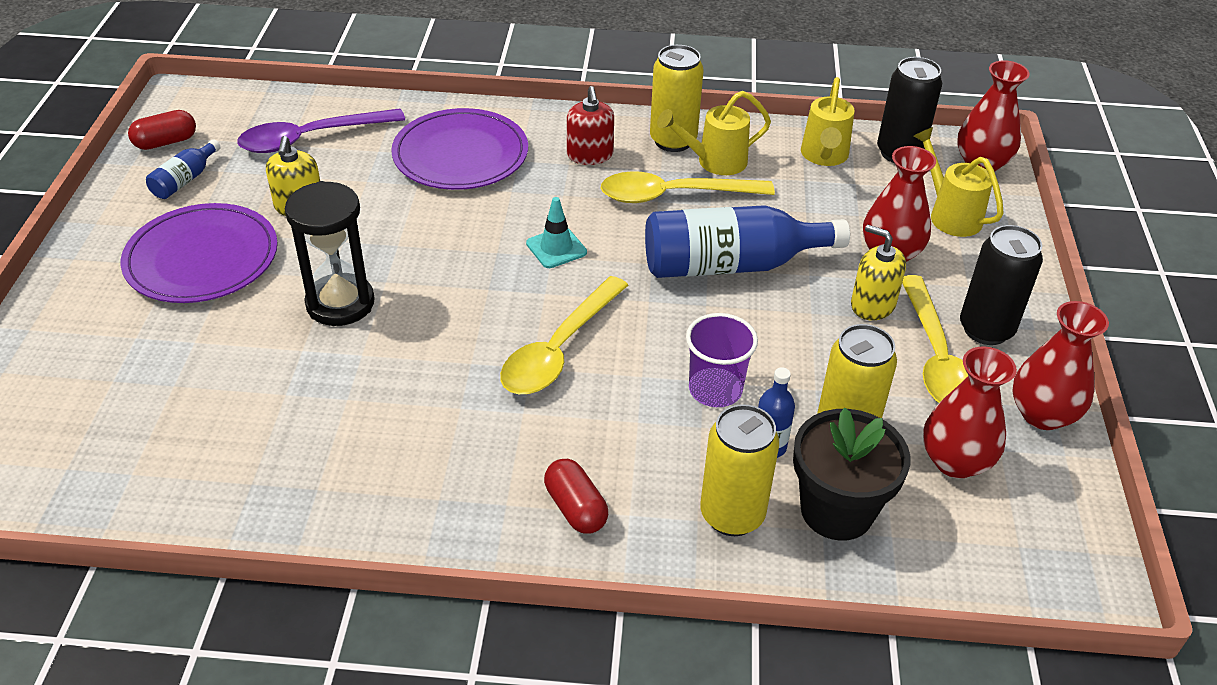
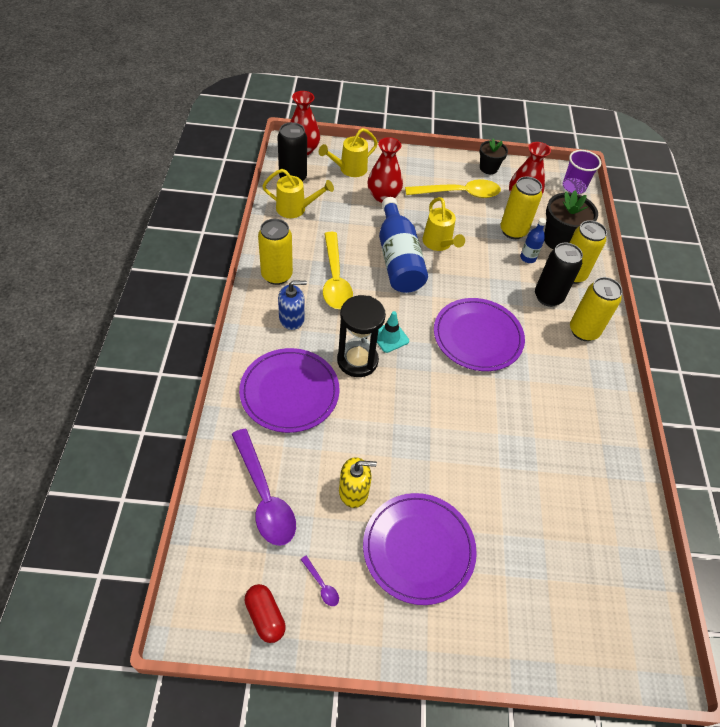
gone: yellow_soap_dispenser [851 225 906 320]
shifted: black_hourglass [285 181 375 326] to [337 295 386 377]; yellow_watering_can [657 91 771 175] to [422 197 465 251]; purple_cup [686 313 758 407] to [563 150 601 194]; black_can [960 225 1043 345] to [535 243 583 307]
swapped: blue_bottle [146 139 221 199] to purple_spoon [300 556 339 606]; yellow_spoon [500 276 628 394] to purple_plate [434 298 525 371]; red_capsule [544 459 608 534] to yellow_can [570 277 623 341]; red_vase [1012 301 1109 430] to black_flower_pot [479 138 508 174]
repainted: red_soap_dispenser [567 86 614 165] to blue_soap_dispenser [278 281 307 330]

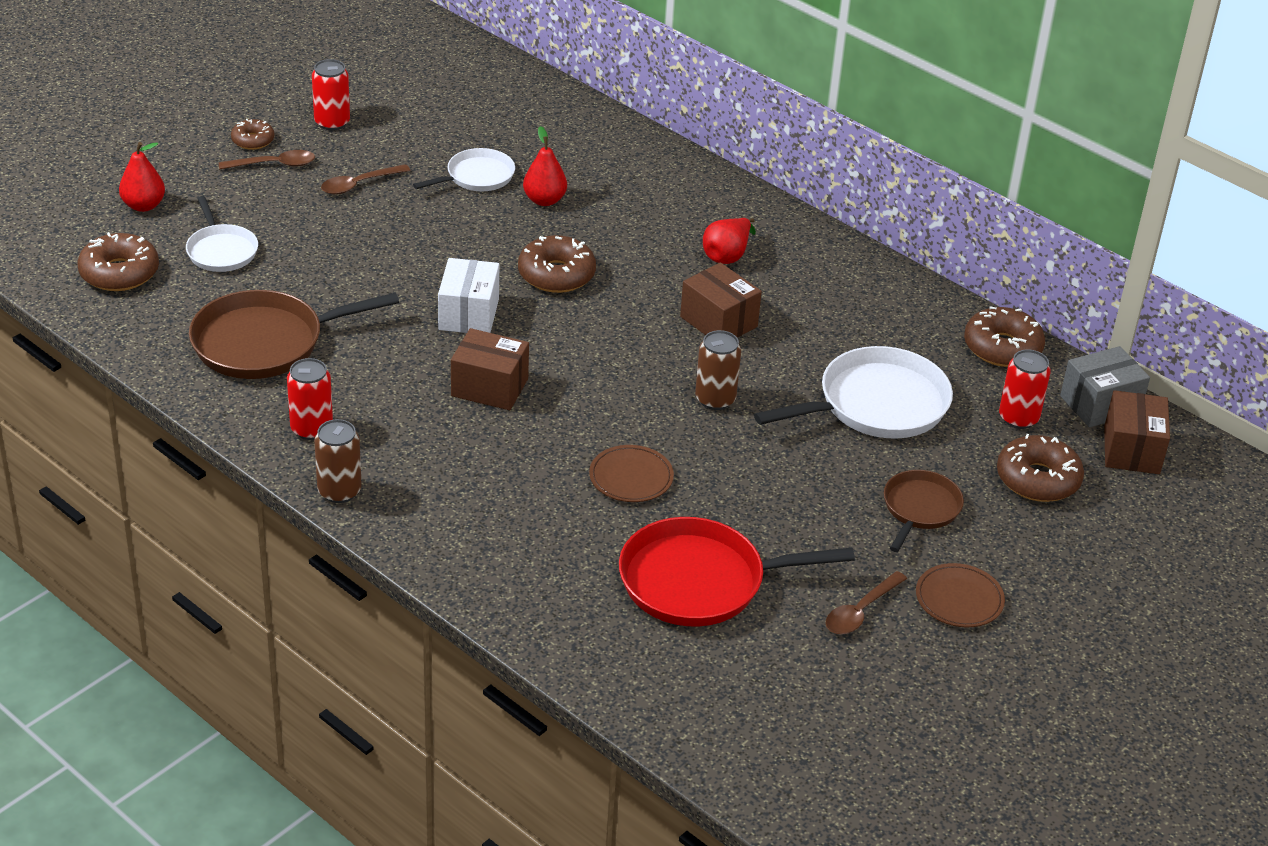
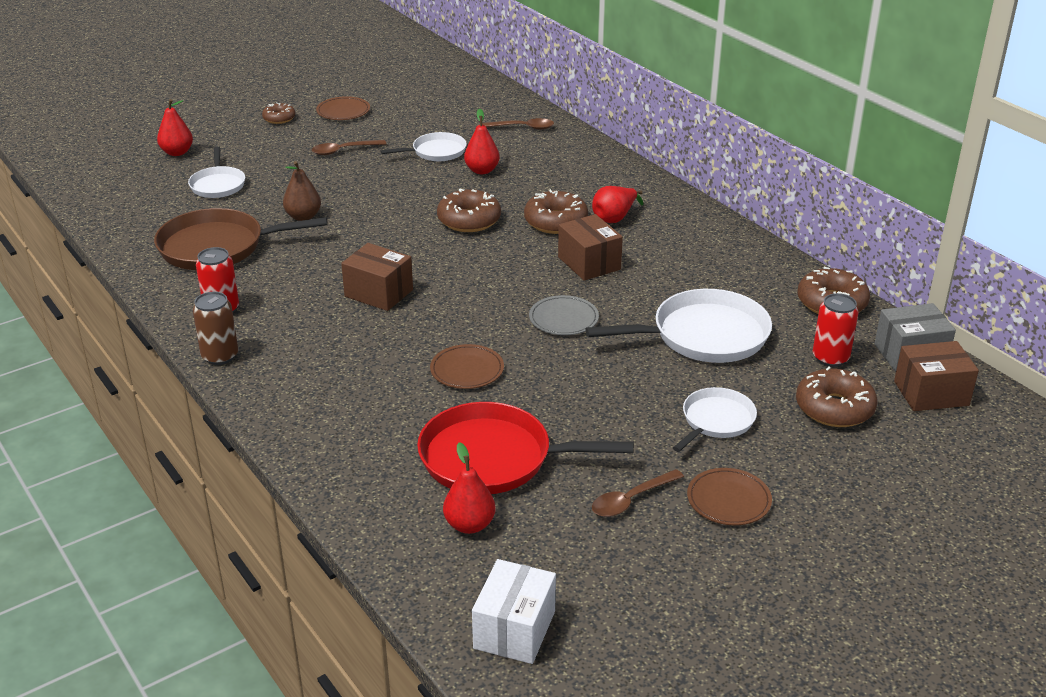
new: brown_pear [283 161 321 221]; red_pear [443 442 496 534]
shifted: brown_donut [77 232 159 291] to [524 189 588 234]; brown_spoon [219 150 315 170] to [482 118 554 130]; white_box [438 258 499 333] to [472 559 556 664]
swapped: red_can [312 59 350 131] to brown_plate [316 96 370 120]; brown_can [695 330 741 410] to grey_plate [529 295 599 335]
repainted: brown_pan [884 470 964 552] to white_pan [673 387 757 452]
rotated: brown_box [1104 390 1170 474] = [894 341 979 411] 60 degrees clockwise

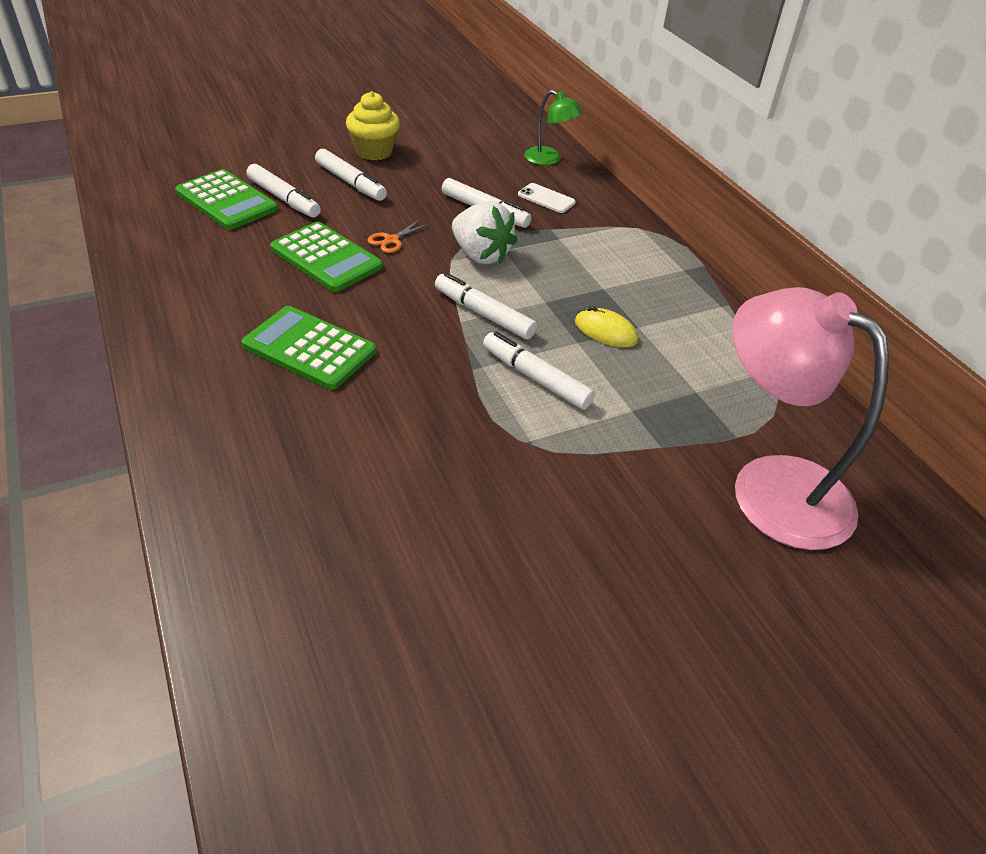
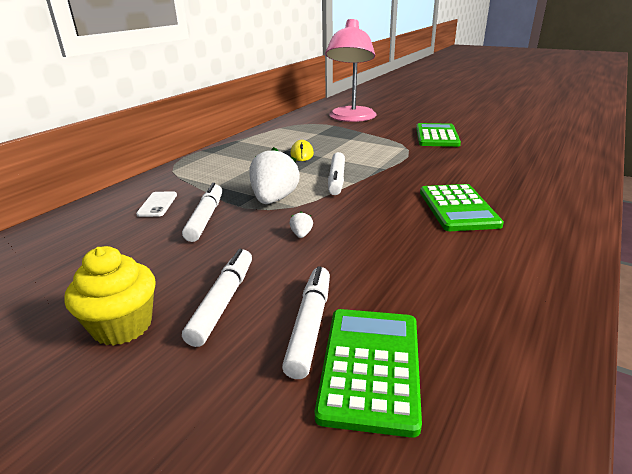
gone: white_marker [483 332 595 409]; green_lamp [524 90 583 165]
shifted: green_calculator [270 222 383 292] to [416 123 461 147]
swapped: orange_scissors [367 219 430 253] to white_strawberry [290 211 313 238]

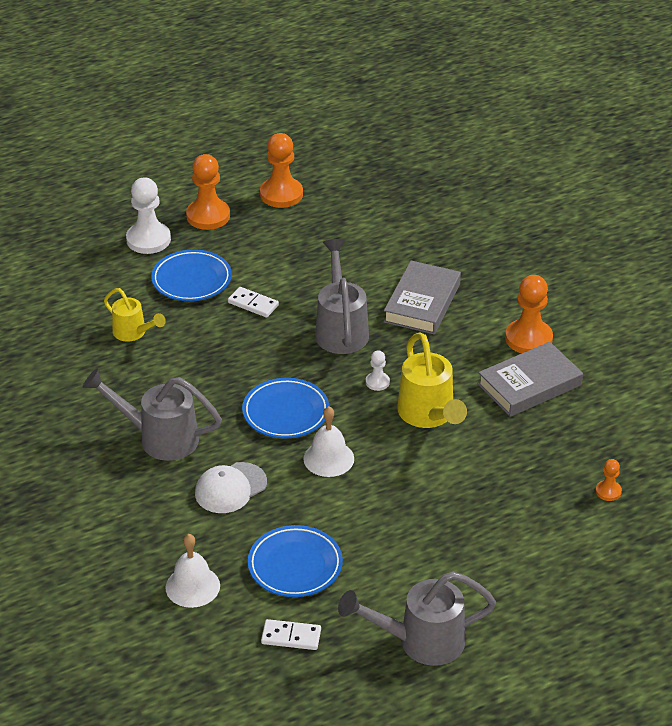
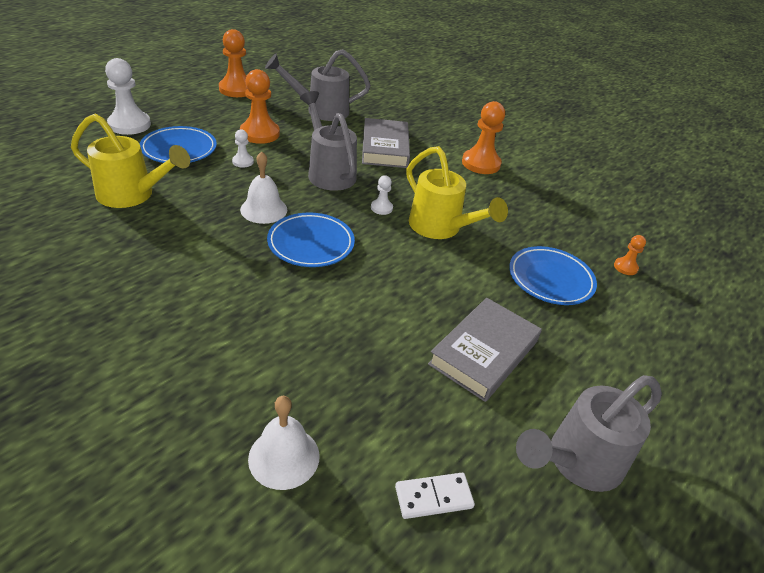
gone: white_cap [195 462 267 513]
shifted: grey_watering_can [82 368 222 461] to [265 49 371 121]; orange_pawn [186 154 230 230] to [240 69 280 144]; blue_plate [248 525 343 597] to [509 246 597 305]; white_bell [303 406 354 477] to [240 151 287 224]; grey_book [478 342 583 417] to [428 298 542 402]
swapped: white_domino [228 287 279 318] to white_pawn [232 130 254 168]
scaled: yellow_watering_can [104 288 166 342] = [71 114 190 208] x1.63

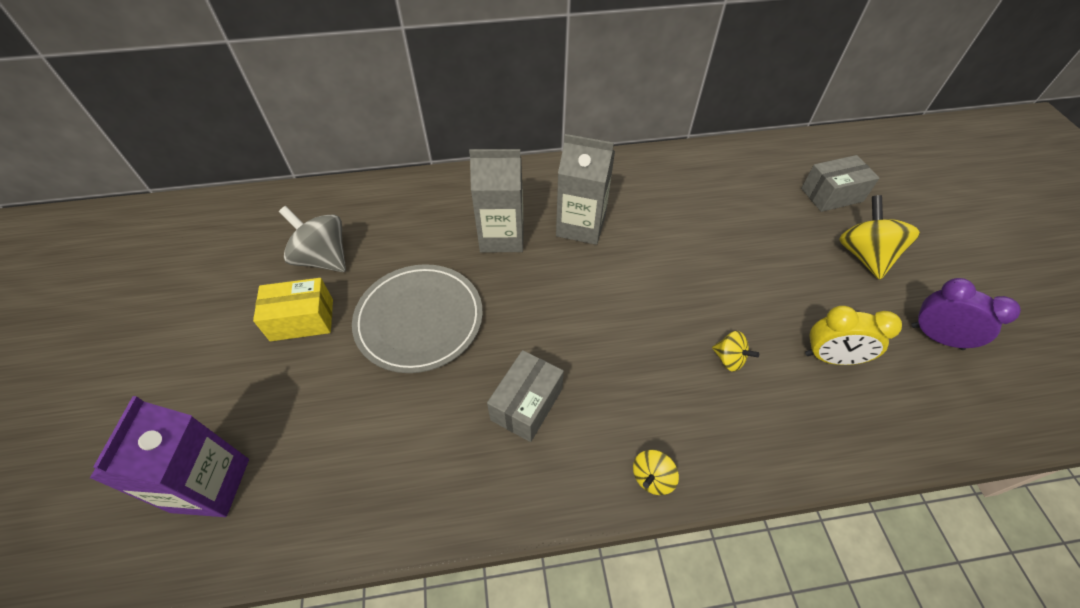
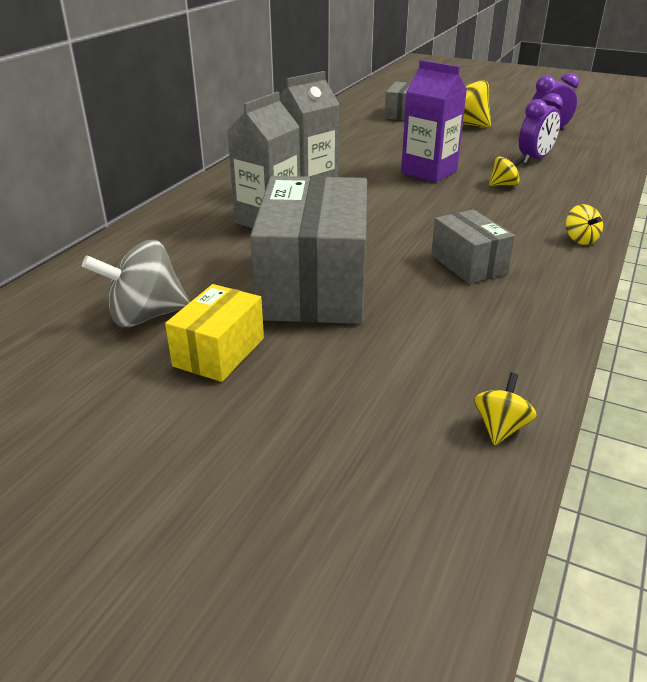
new: yellow_spinning_top [474 373 537 445]
shifted: purple_carton [89 396 249 517] to [401 60 467 183]
swapped: grey_plate [352 264 483 373] to grey_box [250 176 367 324]
repainted: yellow_clock [805 306 902 365] to purple_clock [519 93 563 164]

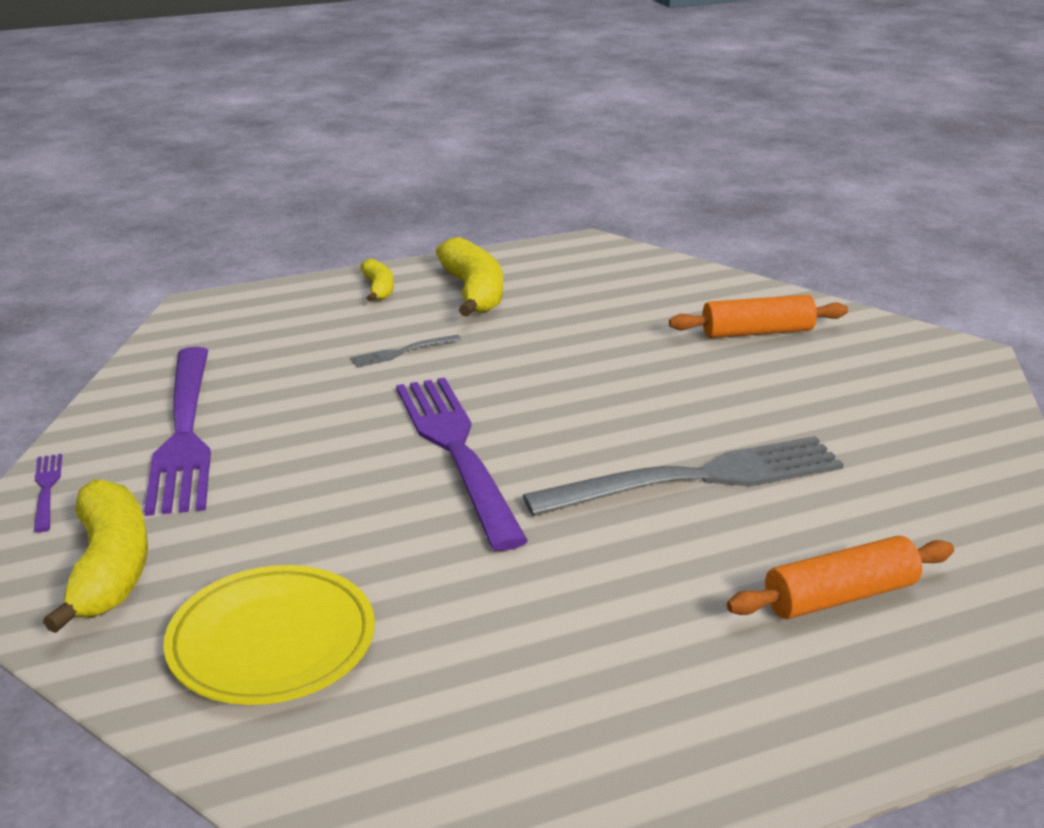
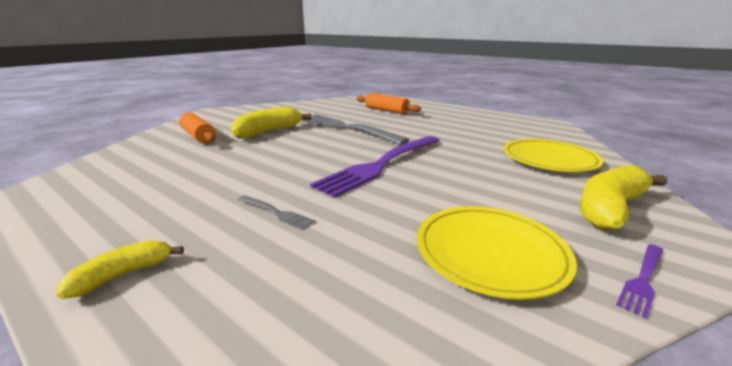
shifted: yellow_banana [436 237 503 317] to [231 107 311 139]
swapped: purple_fork [144 347 211 516] to yellow_plate [417 206 577 300]

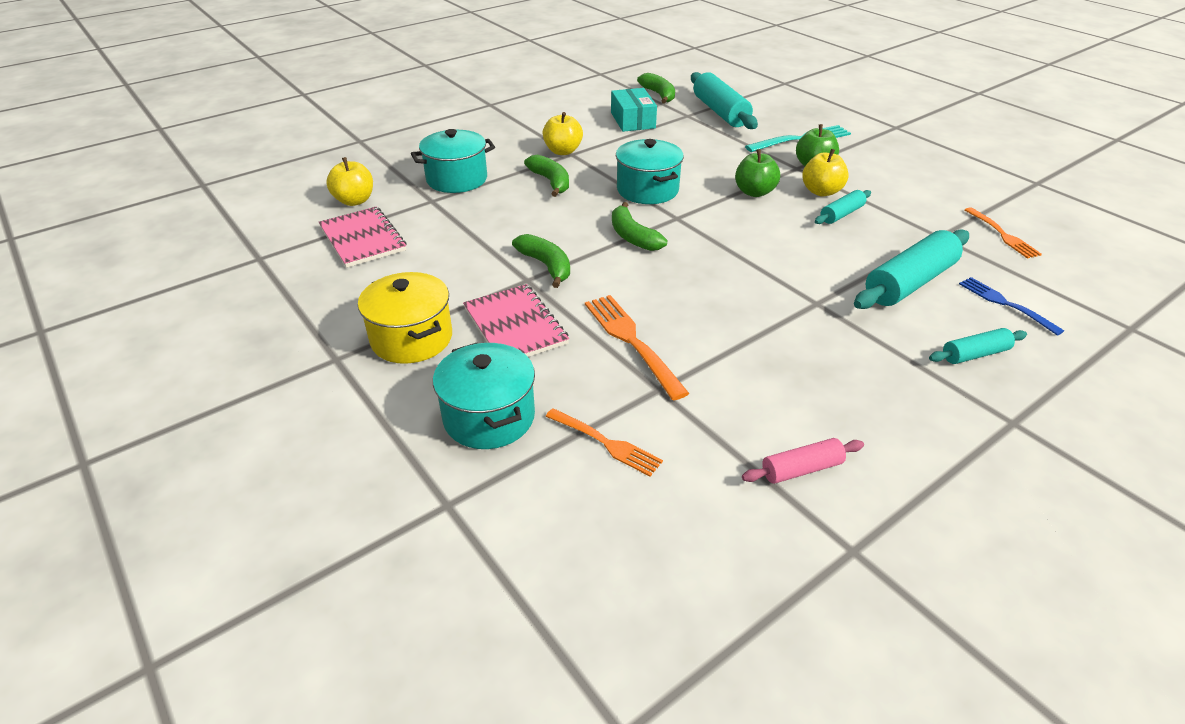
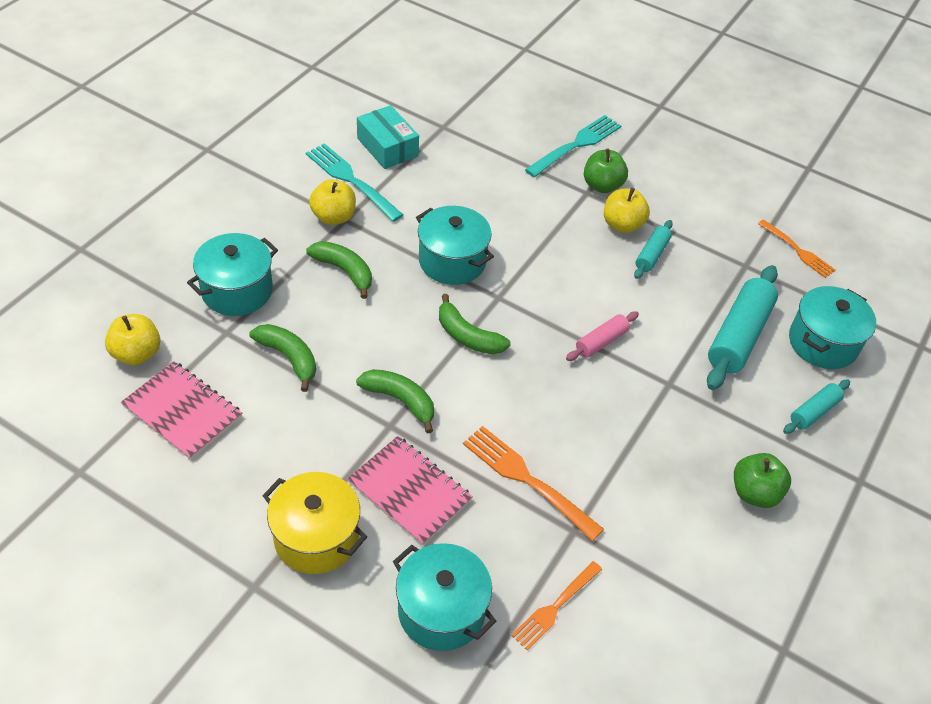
gone: turquoise_rolling_pin [691 72 758 129]
new: turquoise_fork [306 143 403 222]
shifted: green_banana [637 73 675 103] to [250 324 316 392]; green_apple [735 149 780 197] to [734 453 791 508]; pink_rolling_pin [742 438 864 484] to [566 312 639 361]
swapped: blue_fork [959 277 1064 336] to turquoise_pot [789 286 876 369]
rotated: orange_fork [545 408 663 476] = [511 561 602 651] 120 degrees clockwise

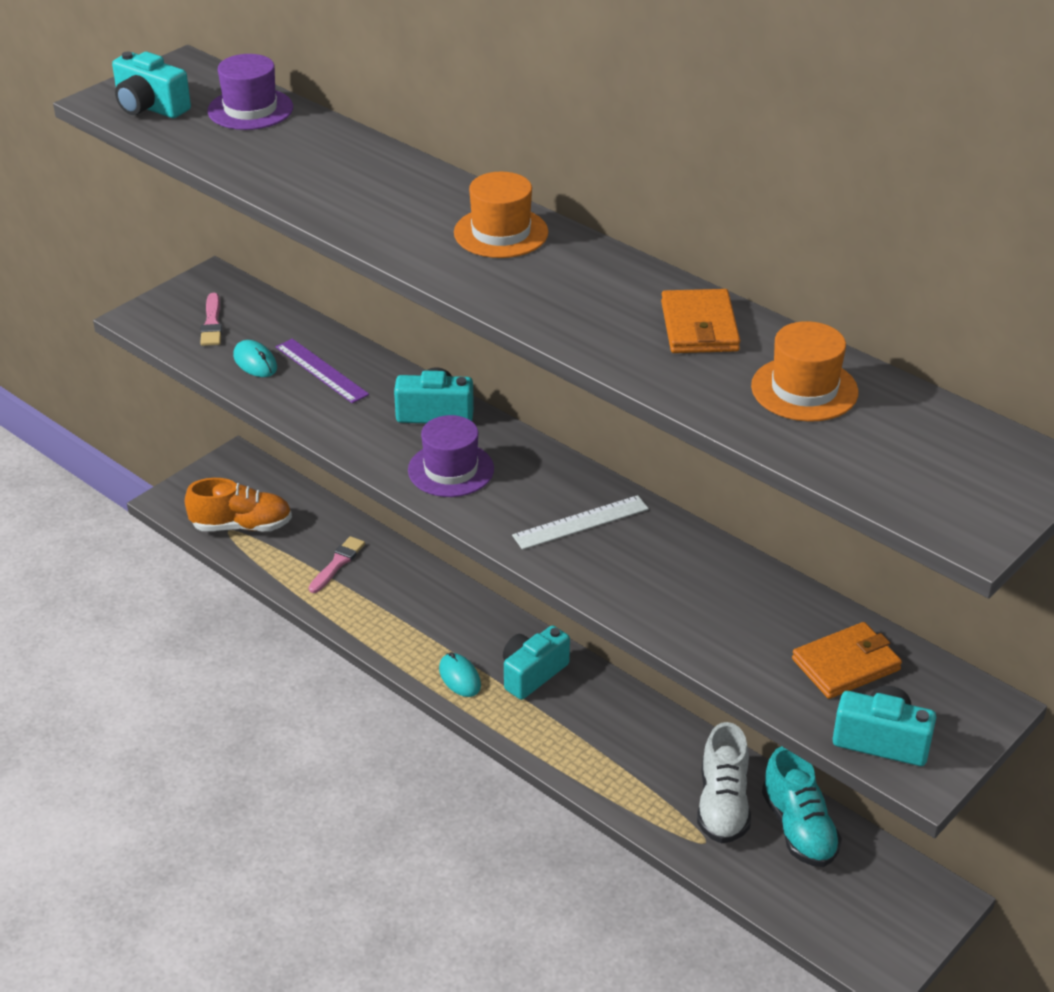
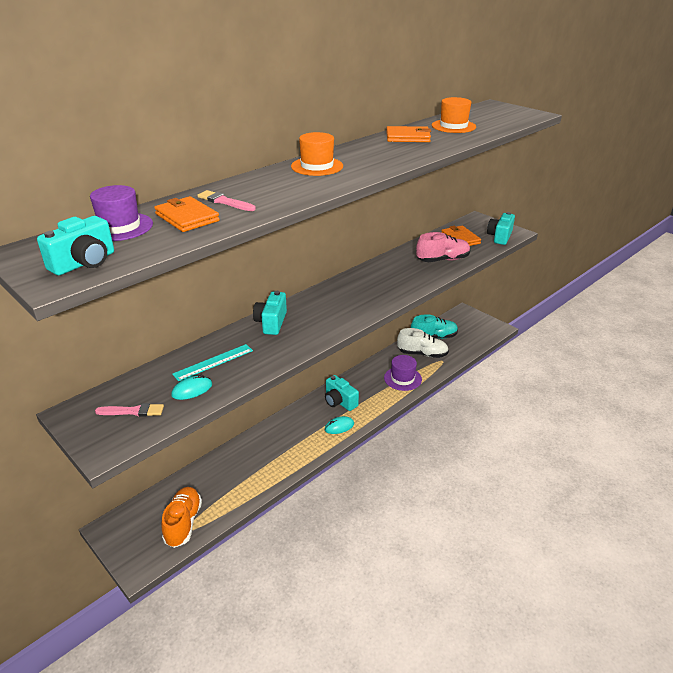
gone: white_ruler [512 495 649 550]
new: orange_wallet [154 196 220 232]; pink_shoe [416 232 470 262]
shifted: pink_brush [309 536 365 593] to [197 190 256 211]; purple_hat [408 415 494 497] to [384 355 422 391]
repainted: purple_ruler [276 339 369 403] to turquoise_ruler [172 344 253 381]

